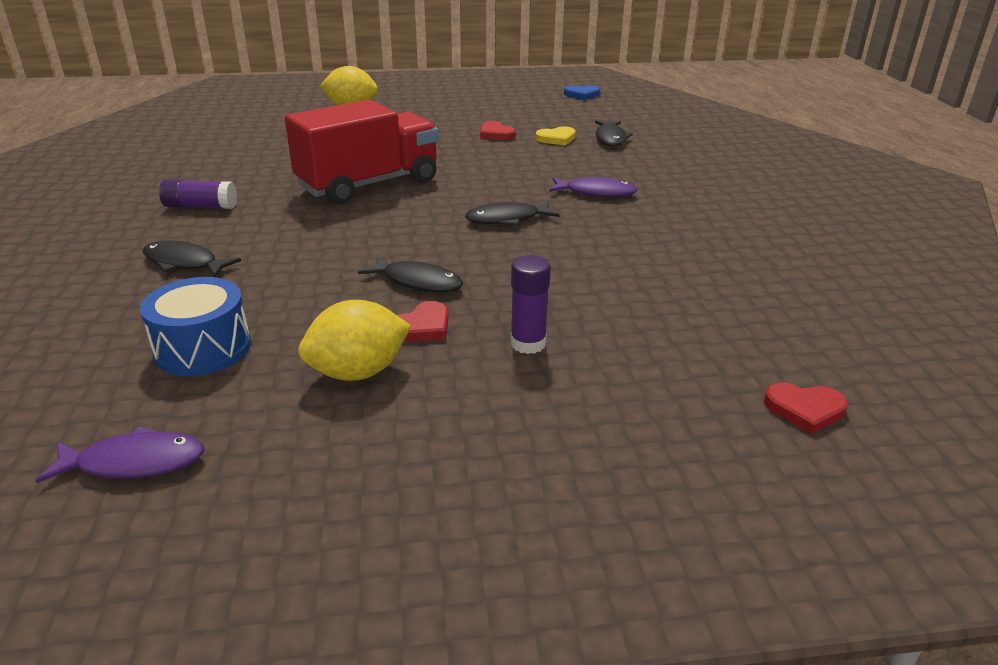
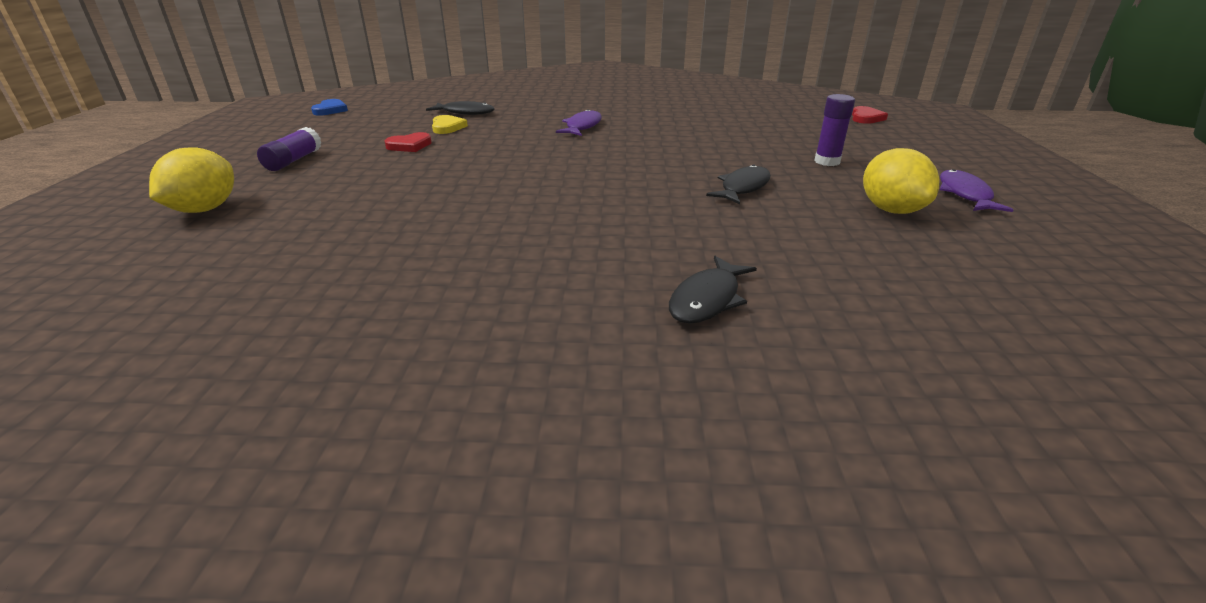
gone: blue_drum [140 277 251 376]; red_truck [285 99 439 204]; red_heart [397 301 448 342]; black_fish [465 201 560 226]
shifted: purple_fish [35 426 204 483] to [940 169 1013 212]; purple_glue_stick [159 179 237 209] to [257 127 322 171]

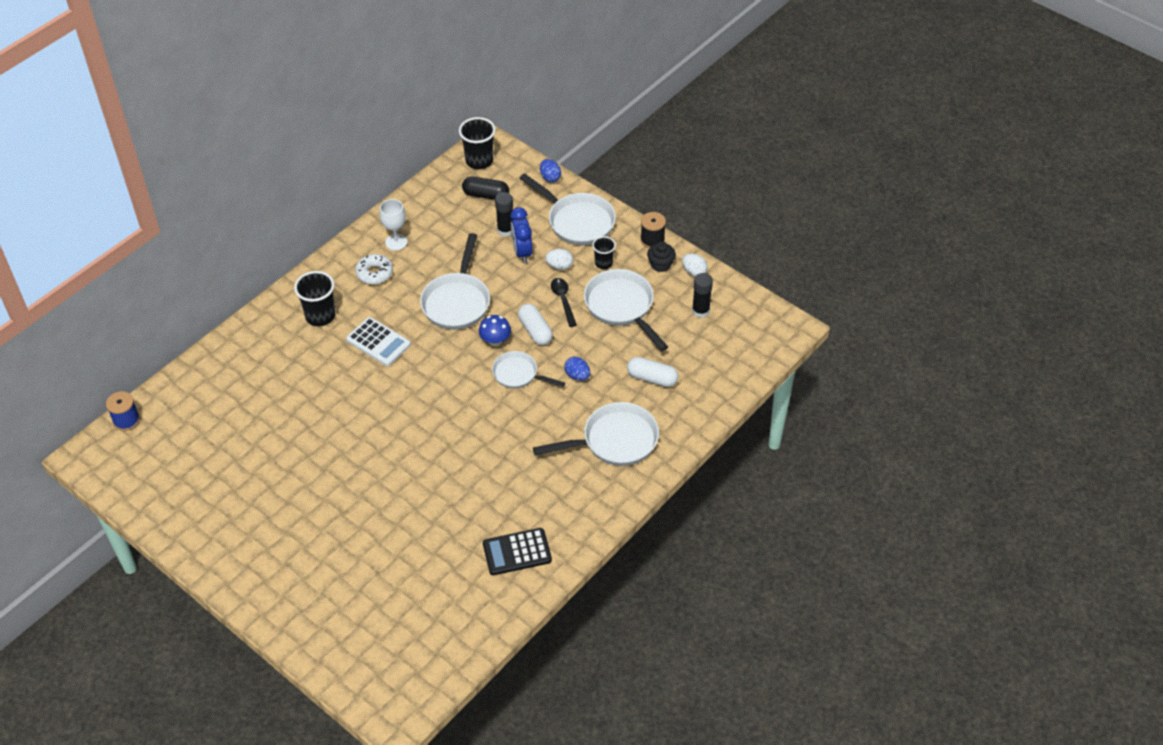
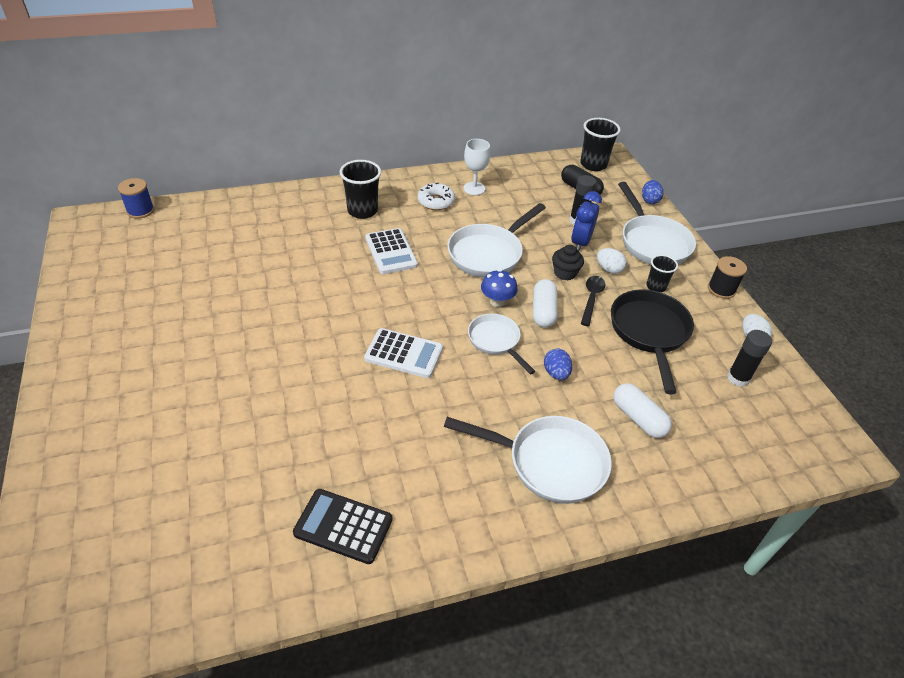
new: white_calculator [364 328 443 378]
shifted: black_cupcake [647 242 676 272] to [552 245 584 280]
repainted: white_pan [584 269 668 351] to black_pan [611 289 694 394]

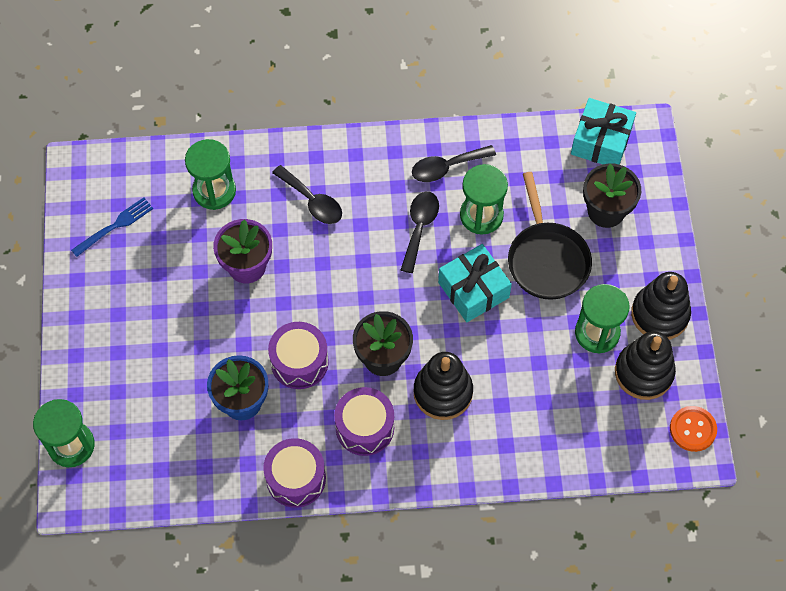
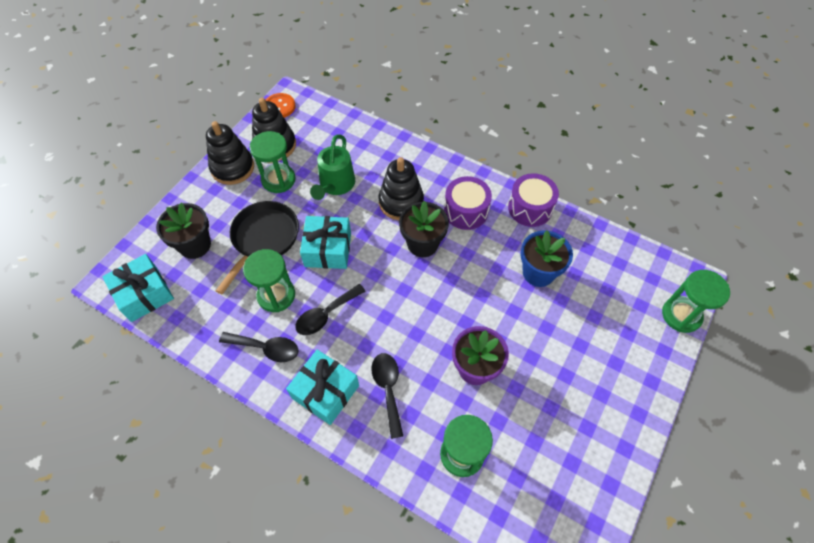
gone: blue_fork [71 197 153 257]; purple_drum [268 322 329 389]
new: turquoise_gift [286 349 359 425]; green_watering_can [310 134 355 200]

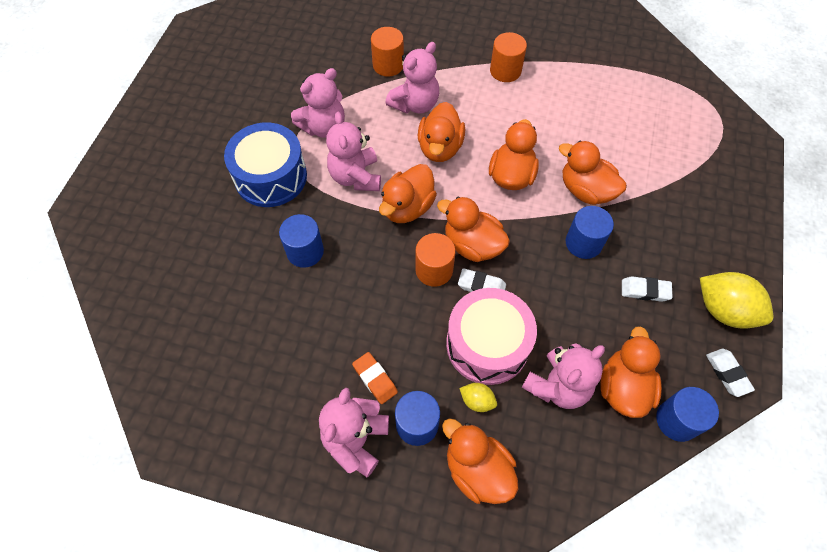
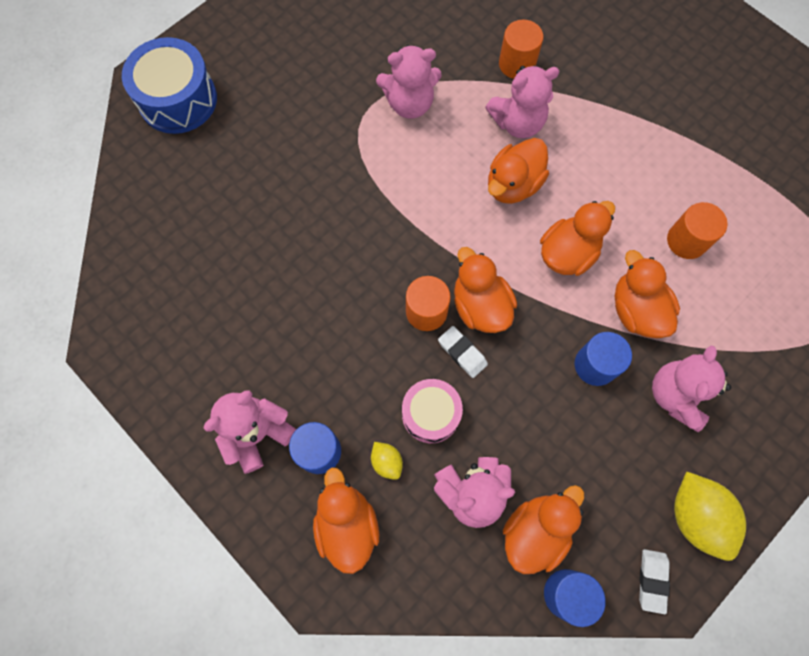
gone: blue_cylinder [279 214 324 268]; orange_eraser [352 352 398 404]; orange_duck [379 164 437 223]; white_eraser [622 276 673 302]
shifted: blue_drum [224 123 307 207] to [122 37 217 134]; pink_teddy_bear [326 112 381 191] to [652 345 731 432]; orange_cylinder [490 32 527 82] to [667 202 728 259]
scaled: pink_drum [446 288 537 385] = [402 379 463 443] x0.64

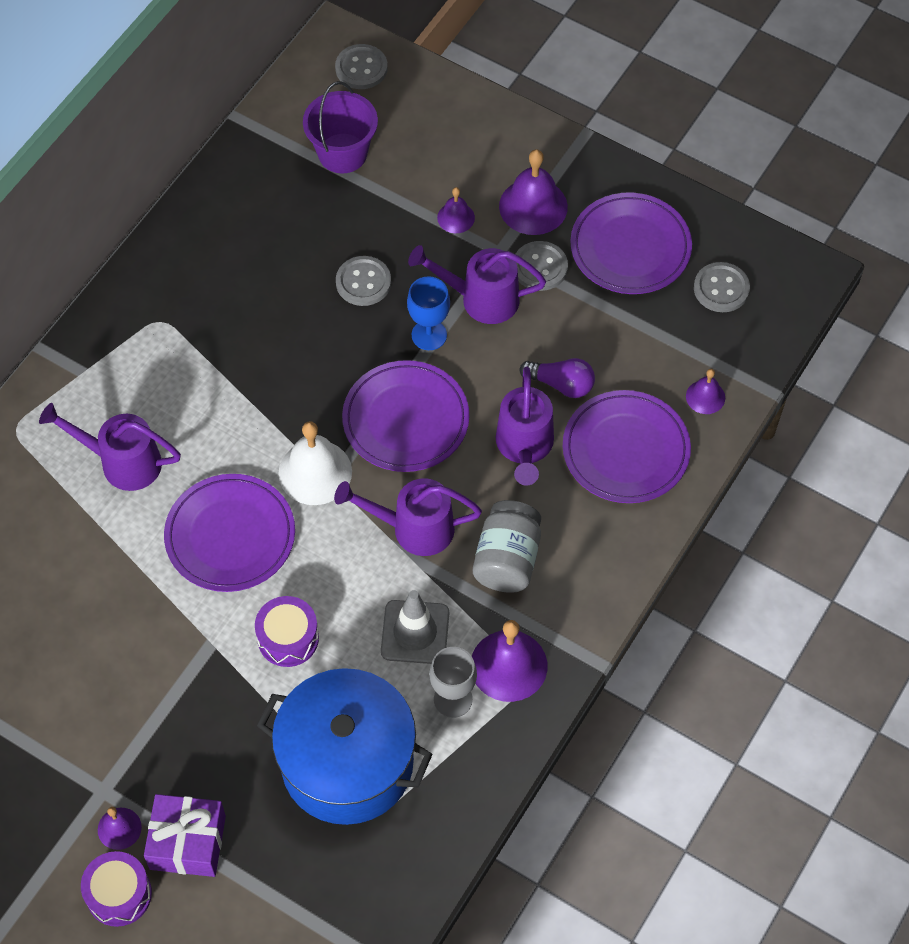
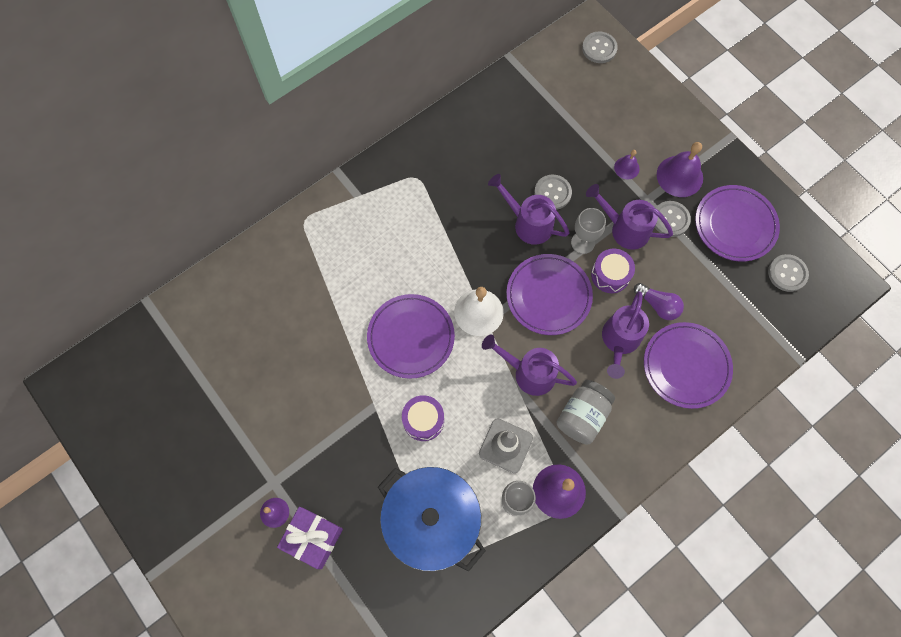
gone: purple_bucket [303 81 378 173]; purple_bell [686 369 725 414]
shifted: purple_watering_can [39 403 181 491] to [488 174 570 245]; purple_drum [81 851 152 927] to [591 249 635 293]
repainted: blue_goblet [407 276 450 350] to grey_goblet [571 208 606 254]

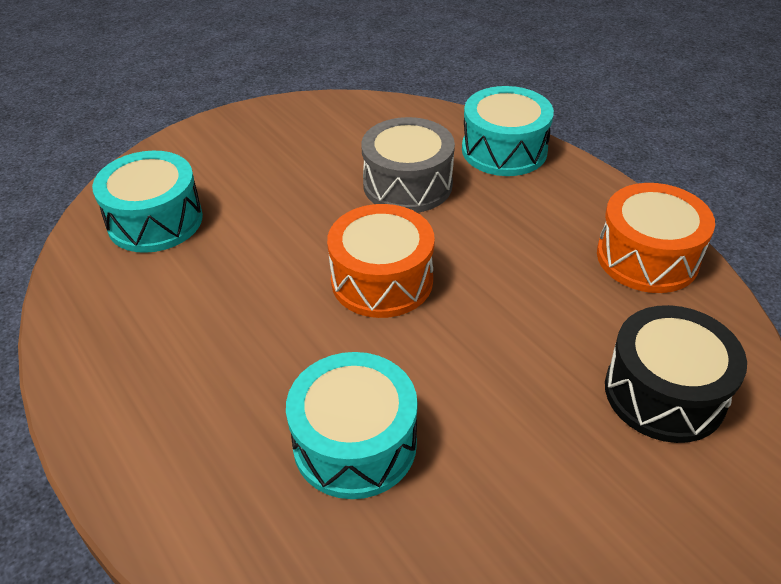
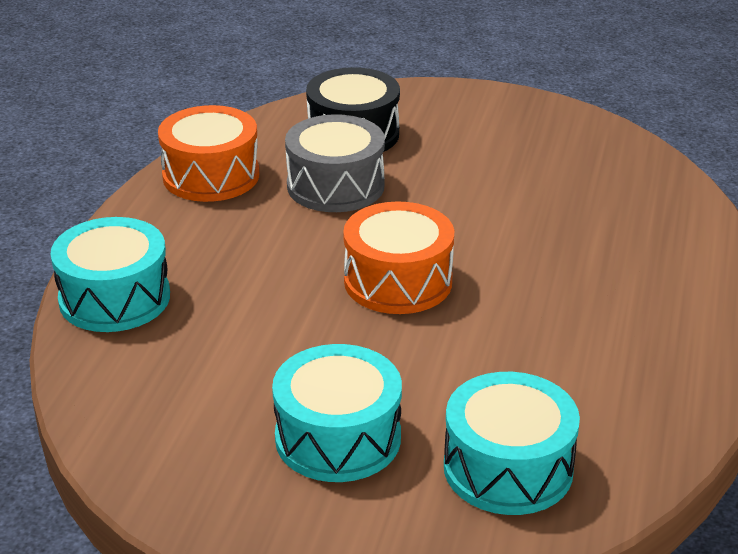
shifted: turquoise_drum [286 352 418 499] to [272 344 402 482]; grey_drum [361 117 455 213] to [285 114 385 212]

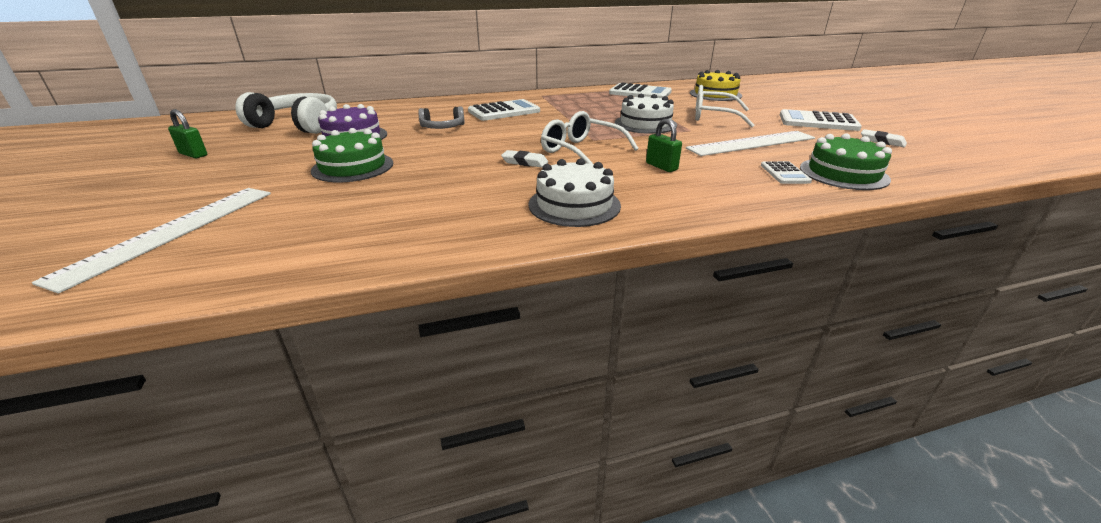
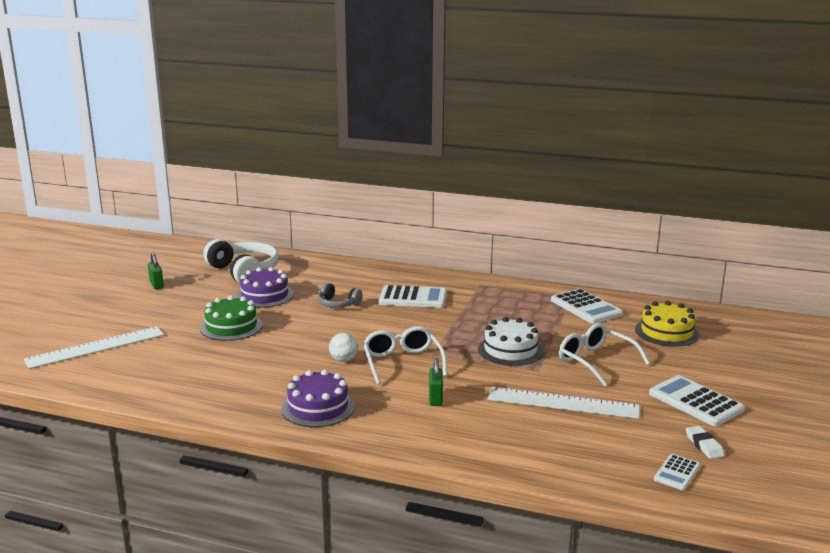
gone: green_cake [800 133 892 190]
shifted: white_calculator [761 161 812 184] to [654 454 700 490]
swapped: white_eraser [501 150 548 167] to white_ball [329 333 358 362]
repainted: white_cake [528 158 621 227] to purple_cake [281 369 355 427]

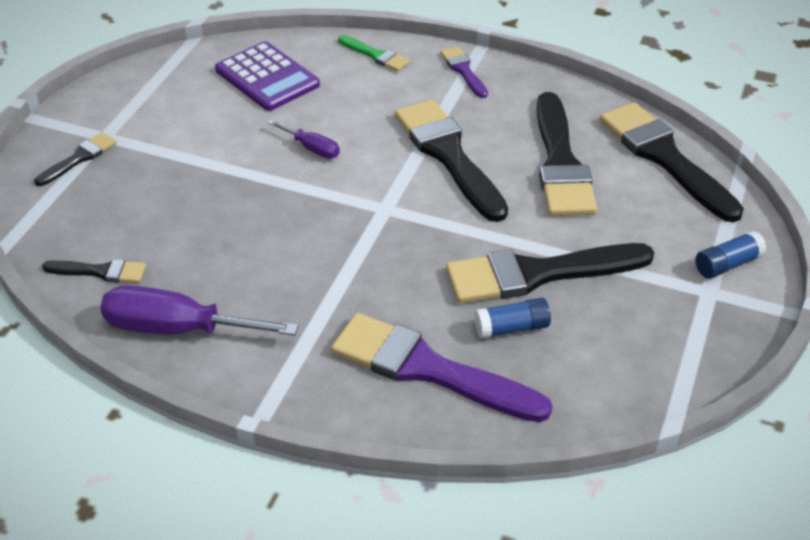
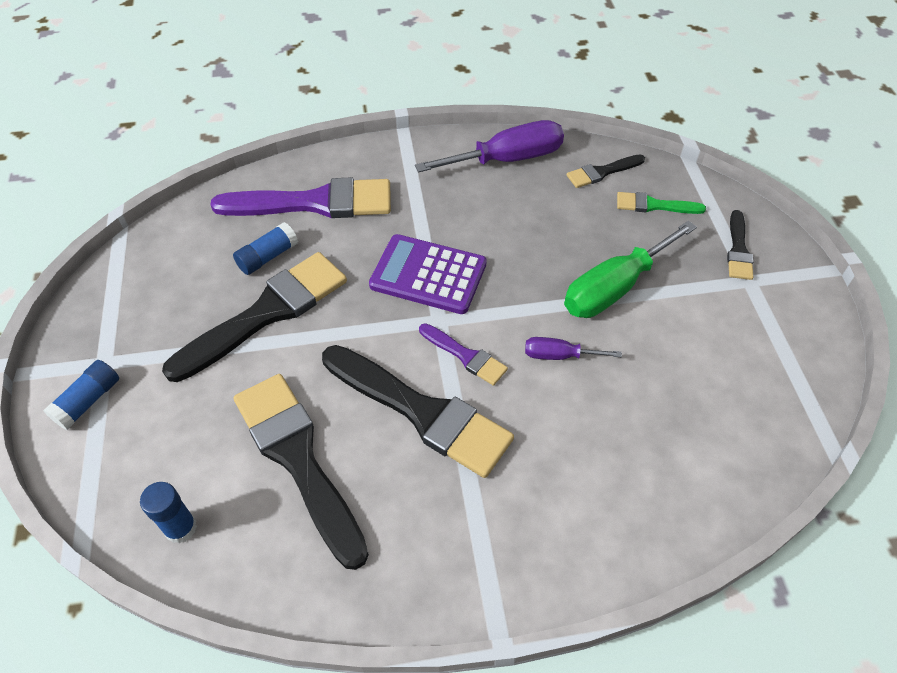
new: green_screwdriver [564 221 697 318]
shifted: purple_calculator [215 41 320 111] to [369 234 487 314]; green_brush [338 35 410 72] to [617 192 706 214]; purple_brush [440 46 488 98] to [419 323 508 386]
swapped: black_brush [600 102 744 222] to blue_glue_stick [140 482 197 543]

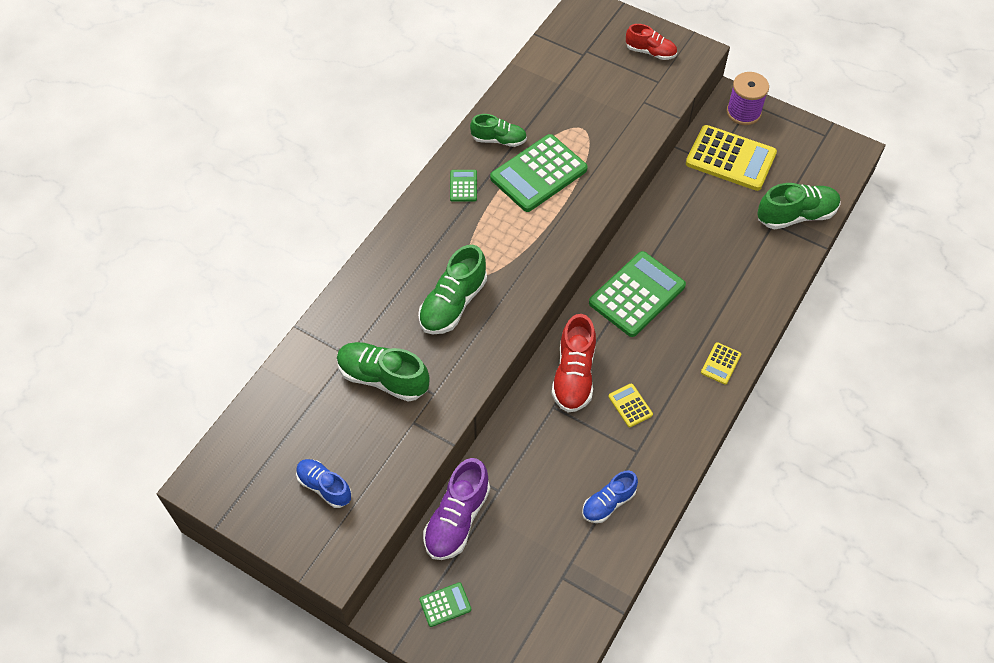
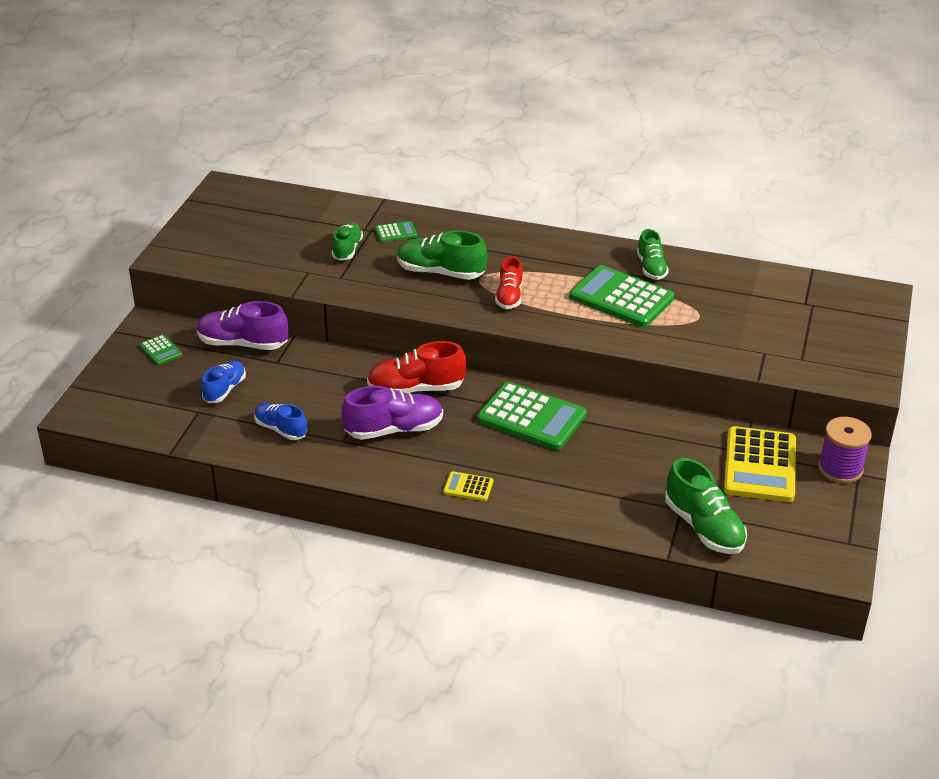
shifted: blue_shoe [296 459 352 508] to [202 361 246 403]; green_calculator [450 170 477 202] to [375 221 417 242]; red_shoe [626 24 677 60] to [495 256 523 309]
swapped: yellow_calculator [608 383 653 427] to purple_shoe [342 386 443 440]
scaled: green_shoe [337 342 430 402] = [332 222 363 261] x0.64

